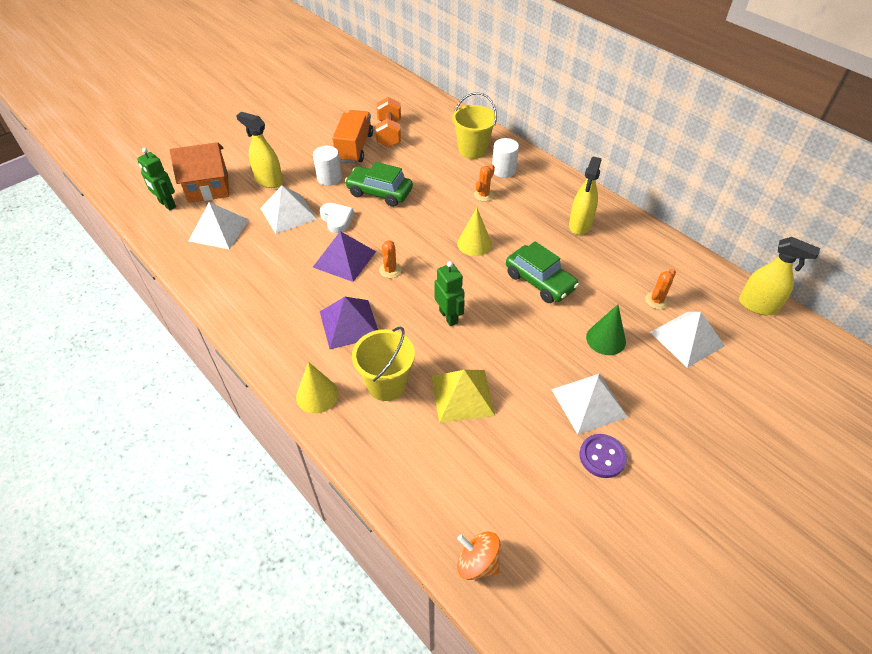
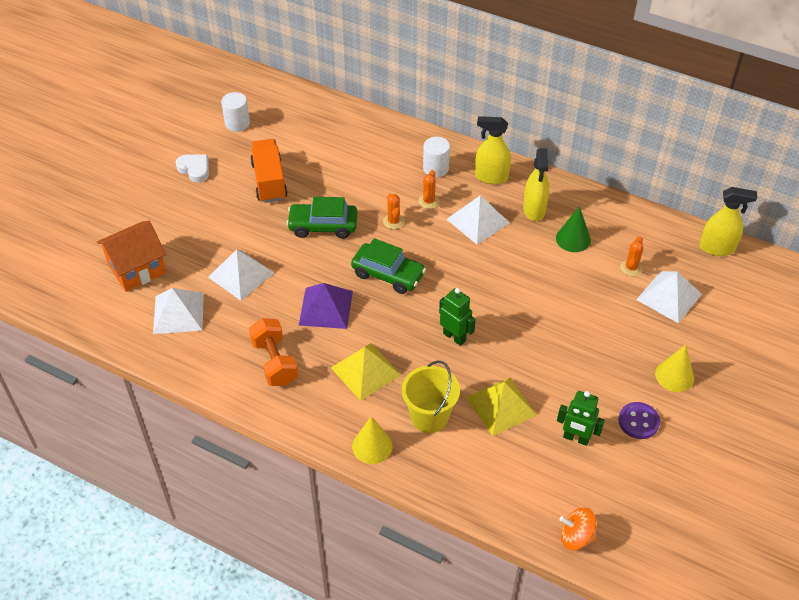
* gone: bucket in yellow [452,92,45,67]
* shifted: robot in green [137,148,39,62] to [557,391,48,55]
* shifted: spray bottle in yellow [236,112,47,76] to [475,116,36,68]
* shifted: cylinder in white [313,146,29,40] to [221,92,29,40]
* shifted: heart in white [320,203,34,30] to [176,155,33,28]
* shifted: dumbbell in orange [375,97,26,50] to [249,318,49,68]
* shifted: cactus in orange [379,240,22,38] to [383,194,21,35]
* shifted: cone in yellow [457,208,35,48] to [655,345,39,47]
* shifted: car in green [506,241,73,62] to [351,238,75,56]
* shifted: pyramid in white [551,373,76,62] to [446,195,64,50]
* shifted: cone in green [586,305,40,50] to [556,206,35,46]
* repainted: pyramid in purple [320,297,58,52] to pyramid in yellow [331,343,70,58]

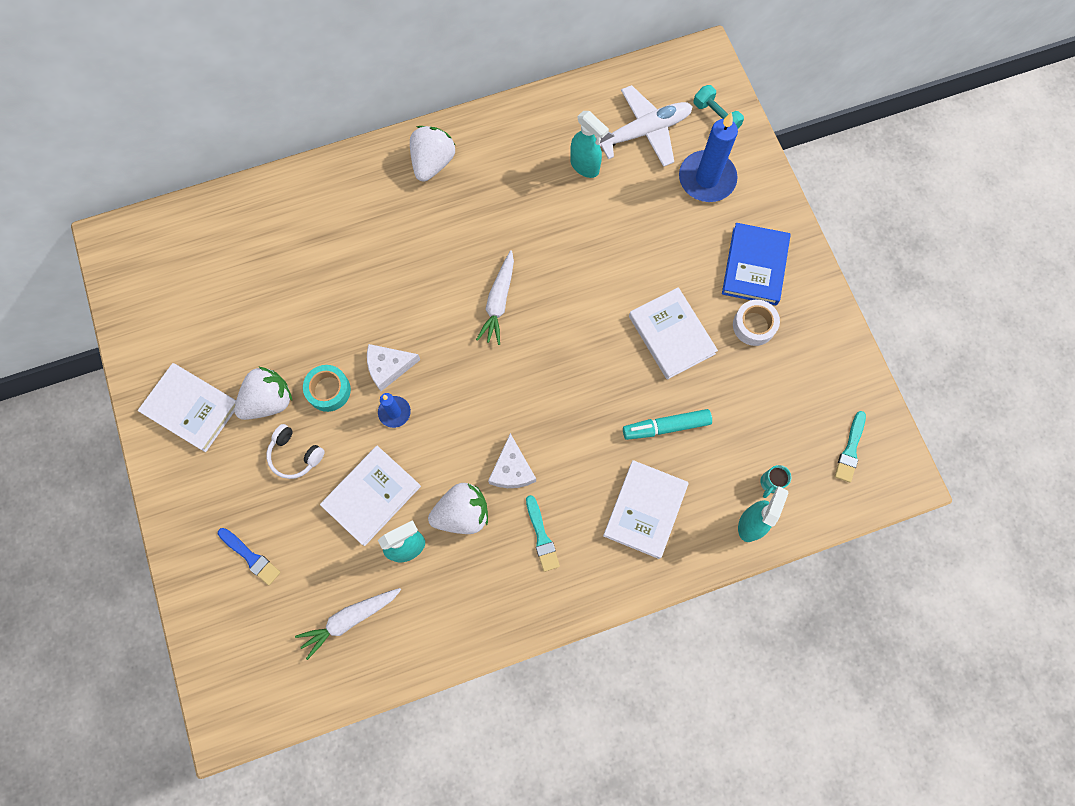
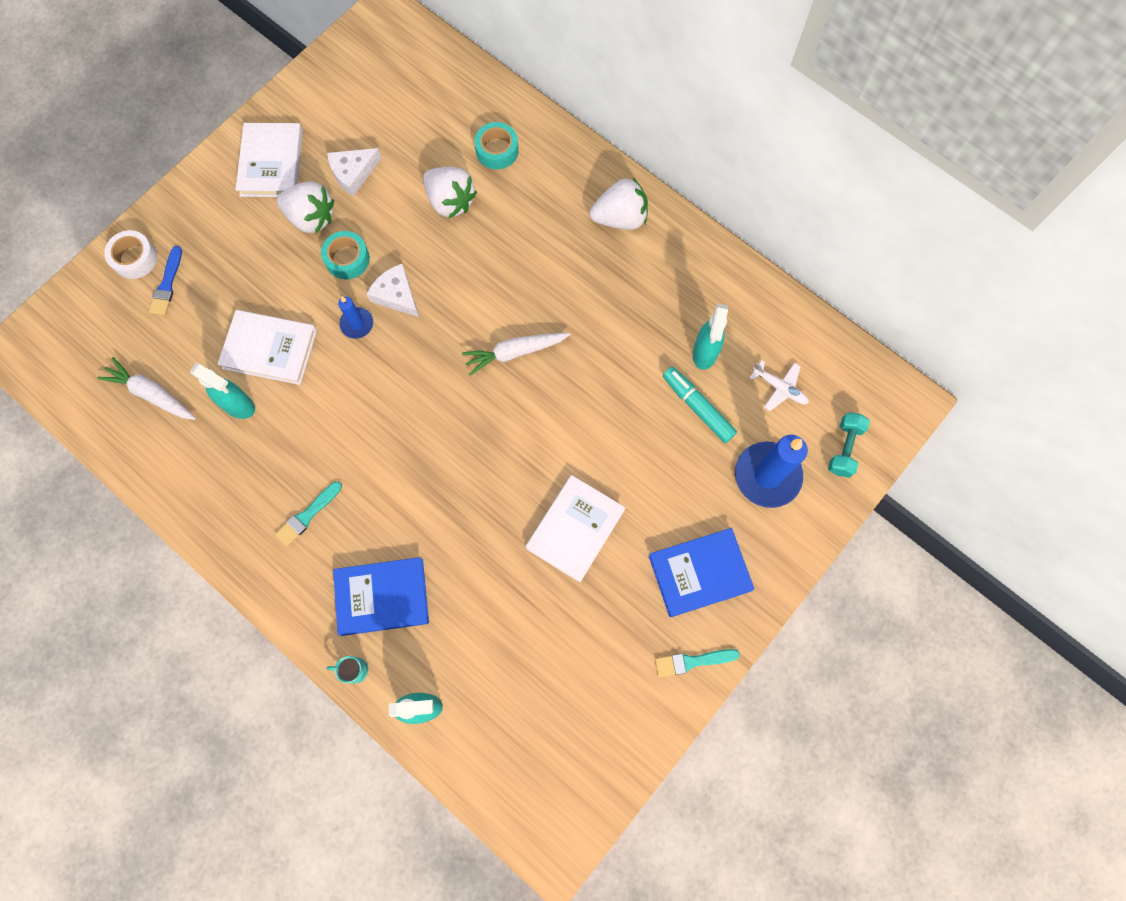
* gone: headphones in white [266,424,59,55]
* new: tape in turquoise [474,122,44,47]
* shifted: strawberry in white [428,483,60,51] to [423,167,54,51]
* shifted: cheese in white [488,433,48,55] to [327,148,55,49]
* shifted: marker in turquoise [623,409,89,31] to [663,367,74,76]
* shifted: tape in white [733,300,47,46] to [104,230,53,49]
* shifted: mug in turquoise [760,465,31,33] to [327,656,41,27]
* shifted: brush in turquoise [835,411,31,72] to [655,649,85,28]
* repainted: book in white [603,460,86,99] to book in blue [333,557,96,79]
* scaled: plane in white [599,85,94,82] = [750,360,59,51] x0.53

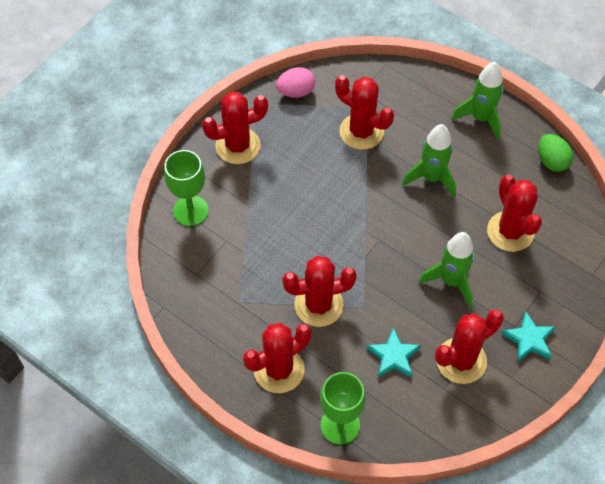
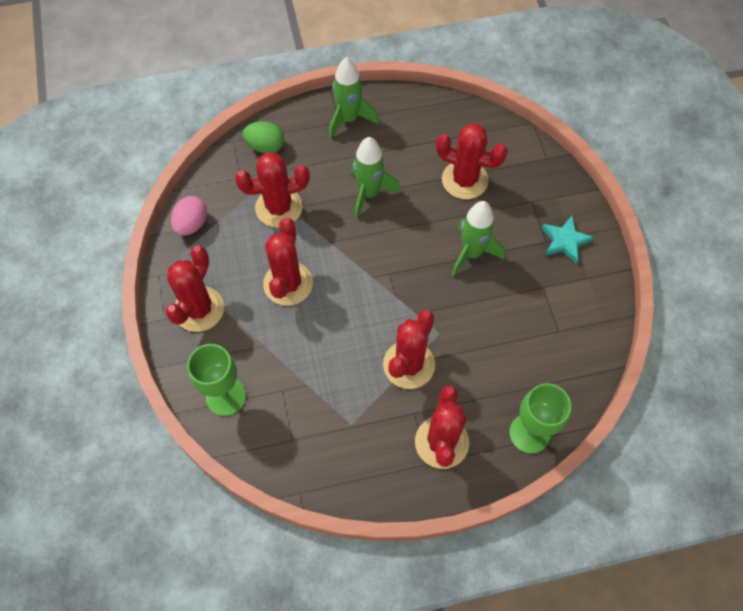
* gone: star in turquoise [367,328,54,50]
* shifted: cactus in red [435,309,69,75] to [263,218,50,88]
* shifted: egg in green [538,134,35,38] to [243,121,41,32]

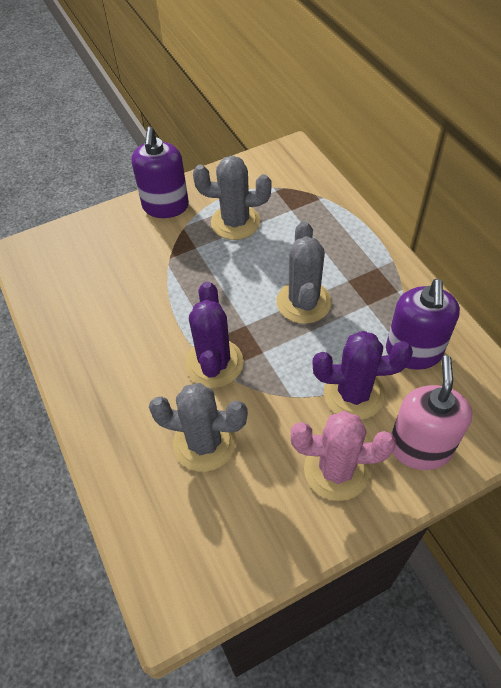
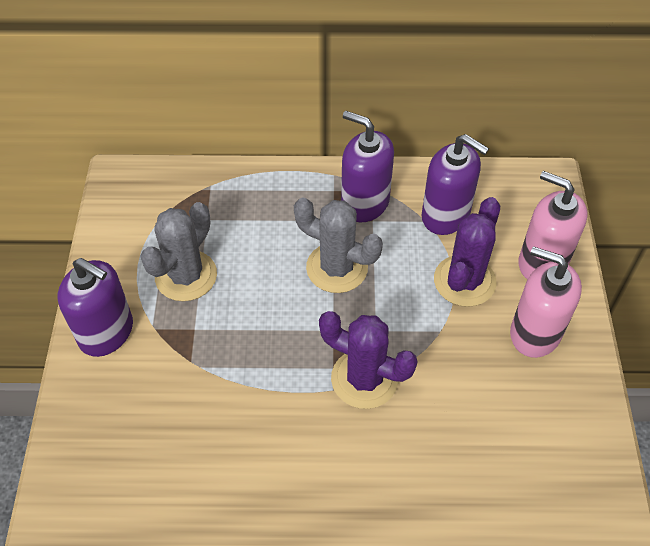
* gone: cactus in grey [149,383,99,89]
* new: soap dispenser in purple [341,111,53,112]
* swapped: cactus in pink [291,411,105,90] to soap dispenser in pink [510,246,72,112]

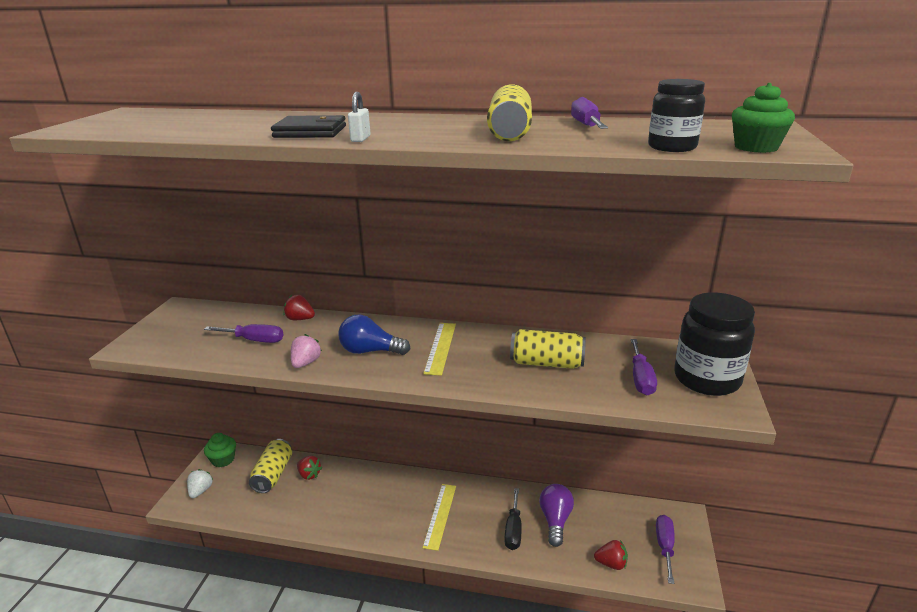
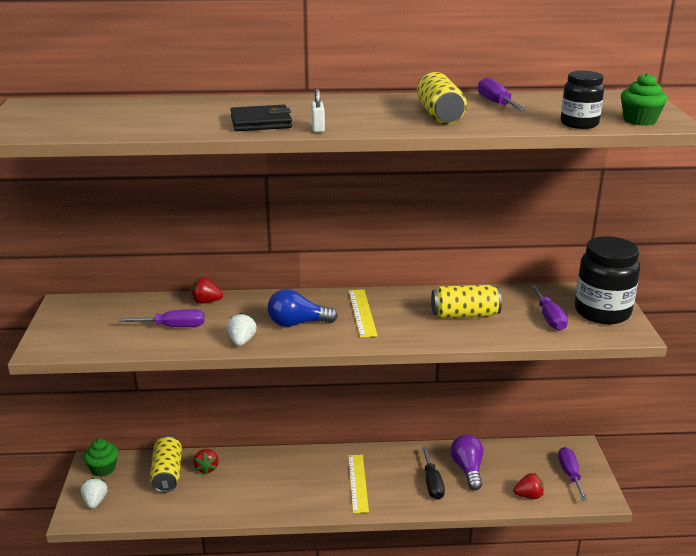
* repainted: strawberry in pink [291,334,31,34] to strawberry in white [227,313,30,33]
* rotated: strawberry in red [297,456,25,24] = [193,449,26,26] 60 degrees clockwise

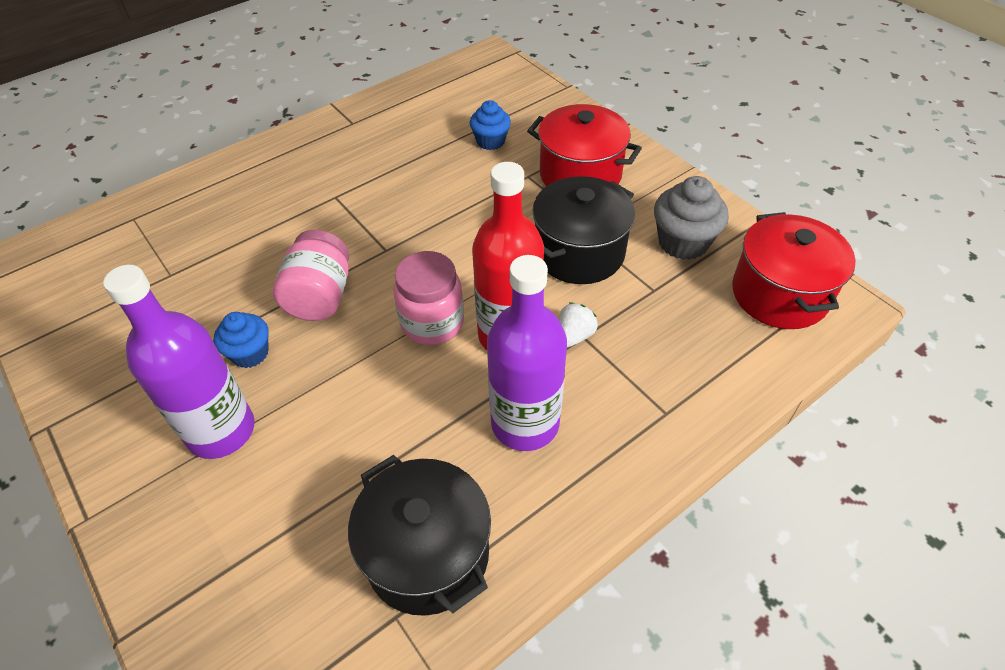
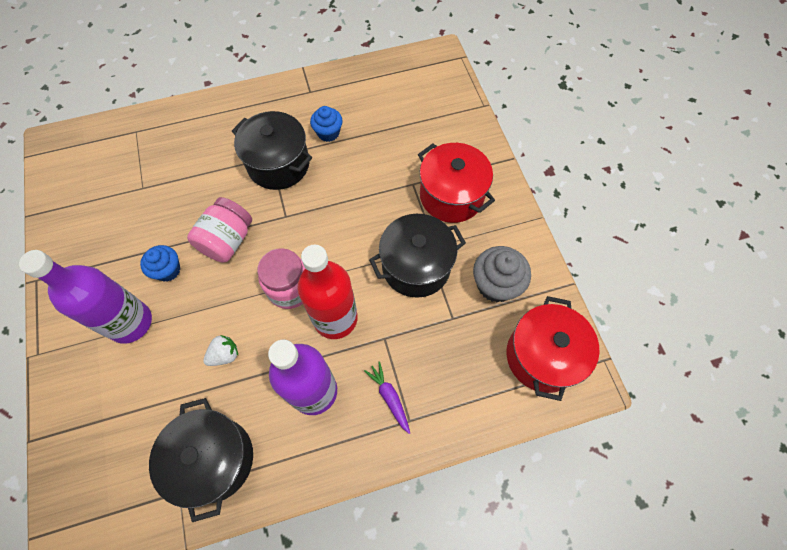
* new: pot in black [232,111,80,79]
* new: carrot in purple [364,362,46,72]
* shifted: cupcake in blue [470,100,41,50] to [310,106,33,36]
* shifted: strawberry in white [559,302,39,46] to [203,335,35,31]

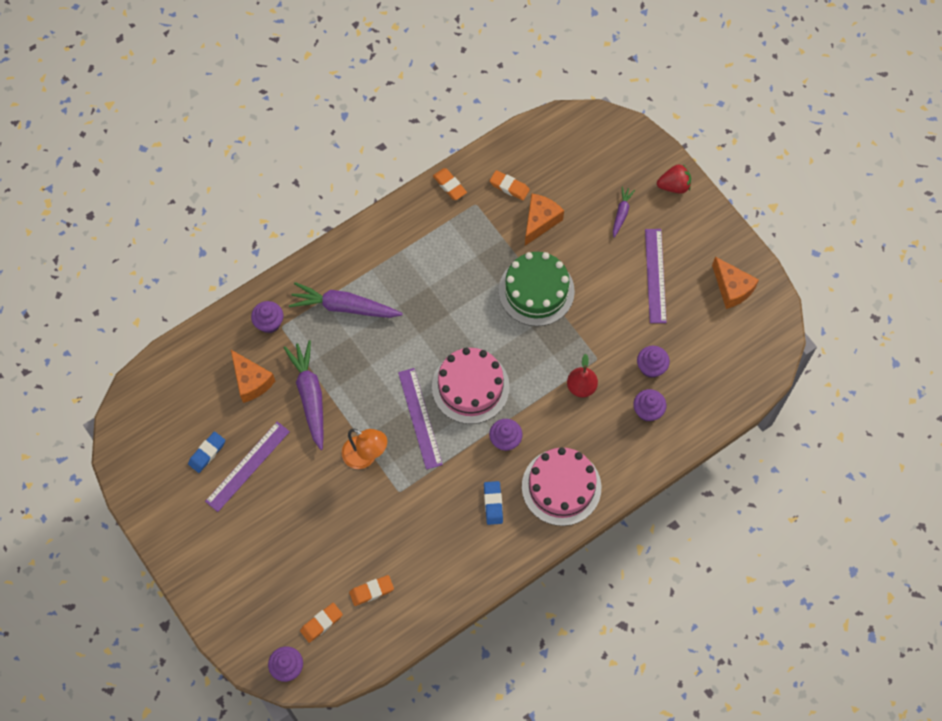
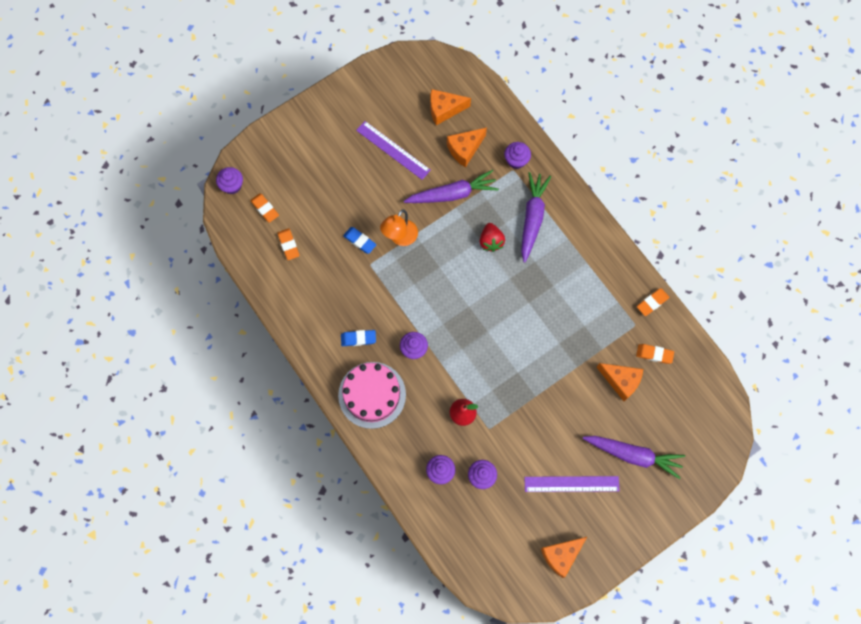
* gone: ruler in purple [398,368,45,102]
* gone: cake in pink [432,348,78,76]
* gone: cake in green [499,252,76,74]
* new: cheese in orange [430,89,41,36]
* shifted: eraser in blue [188,431,37,42] to [343,227,33,27]
* shifted: strawberry in red [657,164,34,29] to [480,223,25,29]
* rotated: eraser in orange [490,170,40,30] = [636,344,38,20] 75 degrees clockwise
* scaled: carrot in purple [613,187,22,51] = [583,436,102,43] x1.94

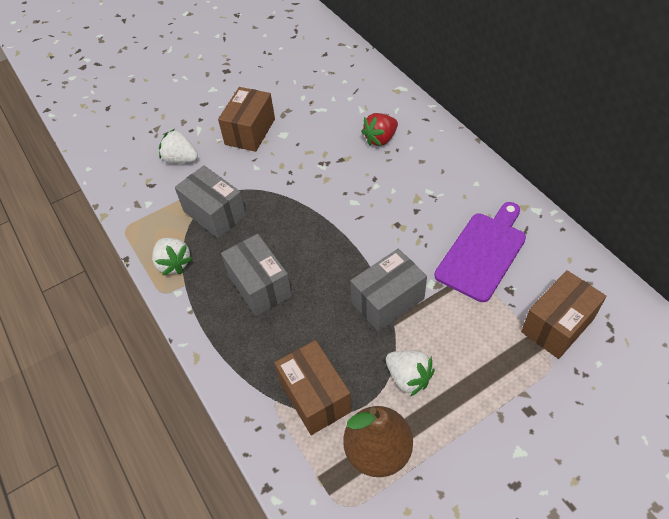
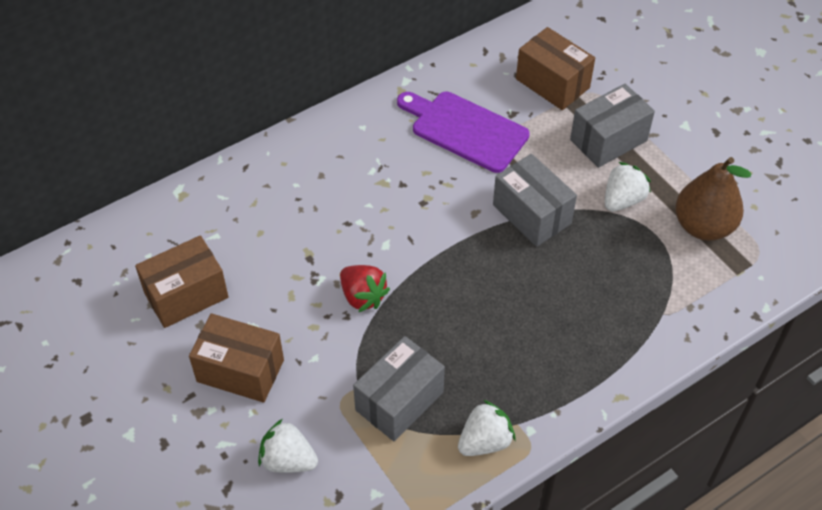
* shifted: box in grey [221,234,71,83] to [570,84,85,84]
* shifted: box in brown [274,340,78,95] to [135,235,93,93]
* shifted: strawberry in red [361,113,37,33] to [340,265,50,47]
* rotated: strawberry in white [159,129,39,34] = [258,419,60,54] 90 degrees clockwise

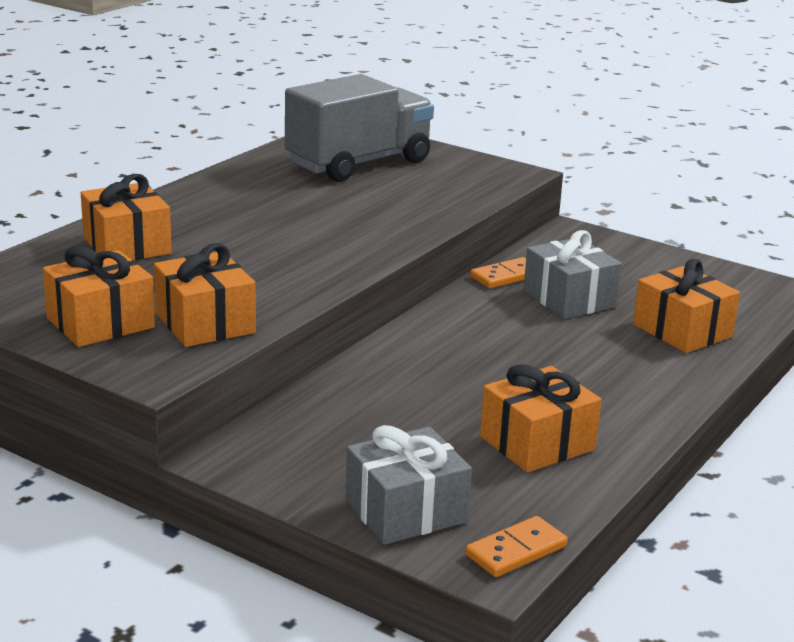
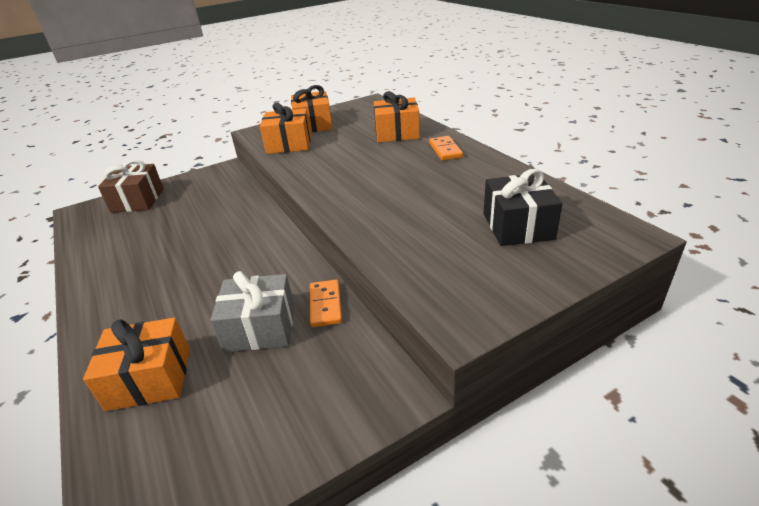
* gone: gift in orange [480,364,122,108]
* shifted: domino in orange [465,516,103,61] to [429,136,34,25]
* swapped: truck in grey [285,74,149,108] to gift in black [483,169,80,77]
* repainted: gift in grey [346,425,126,120] to gift in brown [98,160,66,53]

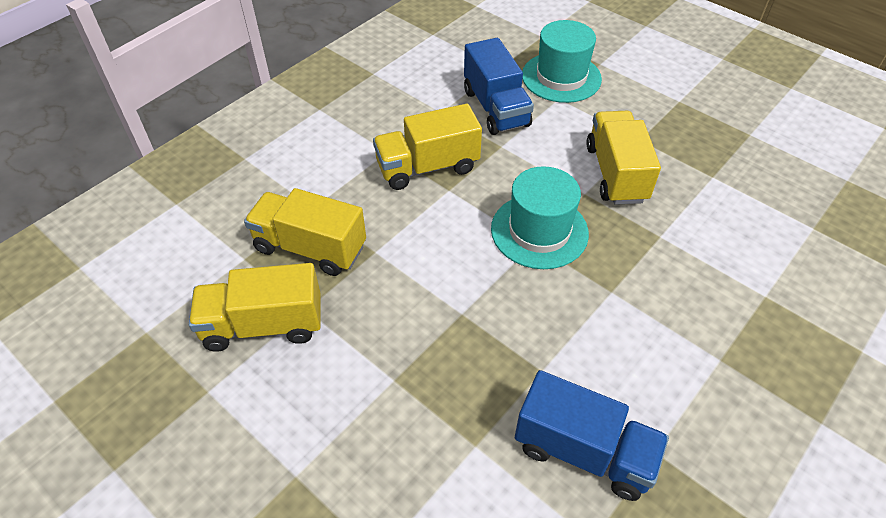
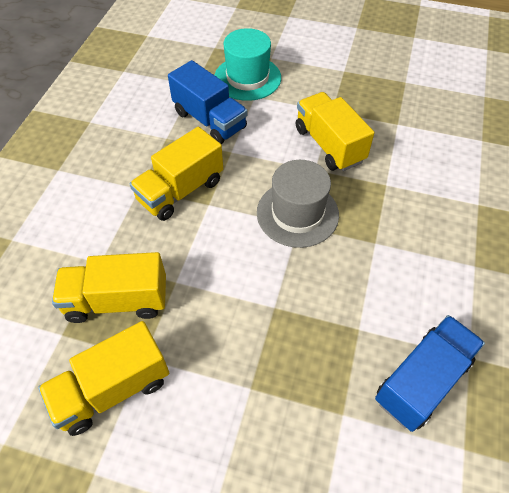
* repainted: hat in turquoise [491,166,98,103] to hat in grey [257,160,82,88]
* rotated: truck in blue [515,370,154,131] = [375,315,110,117] 45 degrees counterclockwise

